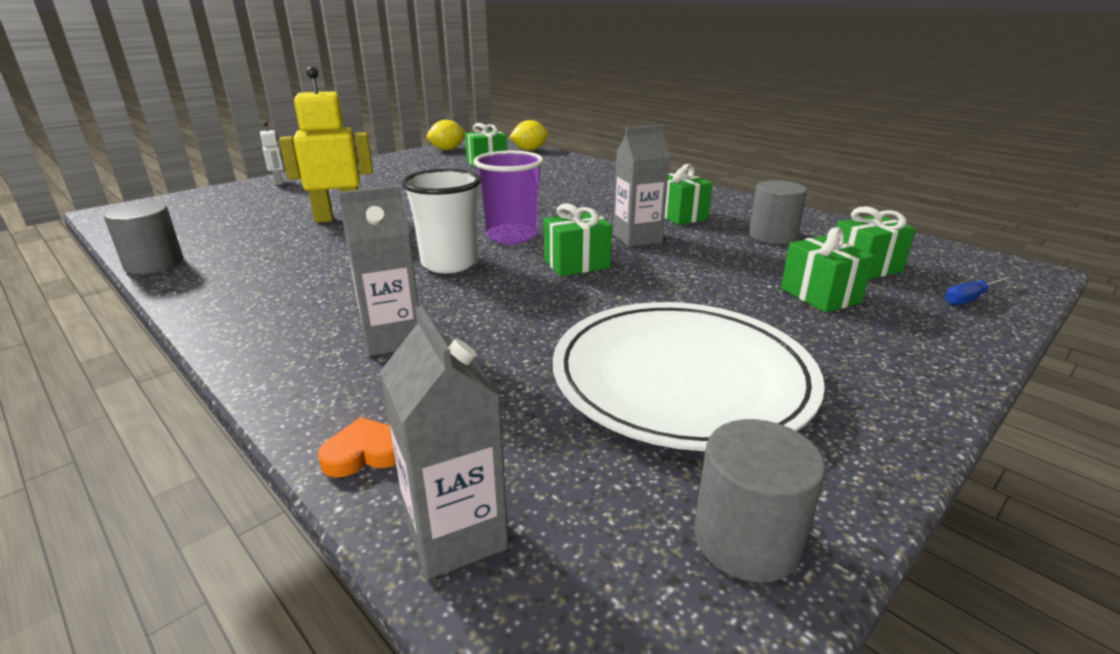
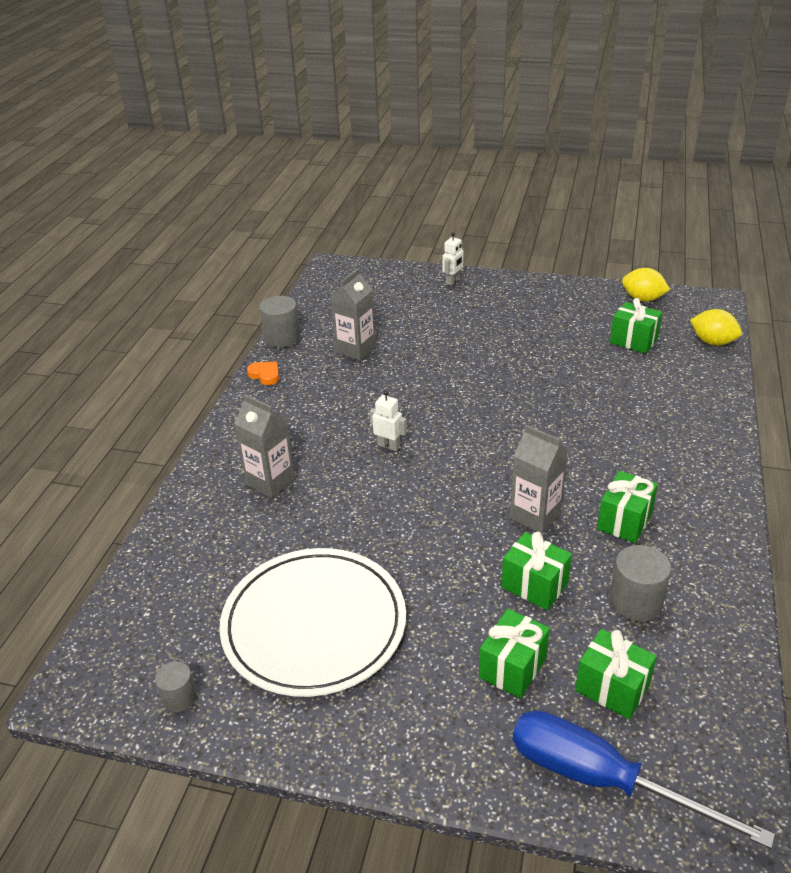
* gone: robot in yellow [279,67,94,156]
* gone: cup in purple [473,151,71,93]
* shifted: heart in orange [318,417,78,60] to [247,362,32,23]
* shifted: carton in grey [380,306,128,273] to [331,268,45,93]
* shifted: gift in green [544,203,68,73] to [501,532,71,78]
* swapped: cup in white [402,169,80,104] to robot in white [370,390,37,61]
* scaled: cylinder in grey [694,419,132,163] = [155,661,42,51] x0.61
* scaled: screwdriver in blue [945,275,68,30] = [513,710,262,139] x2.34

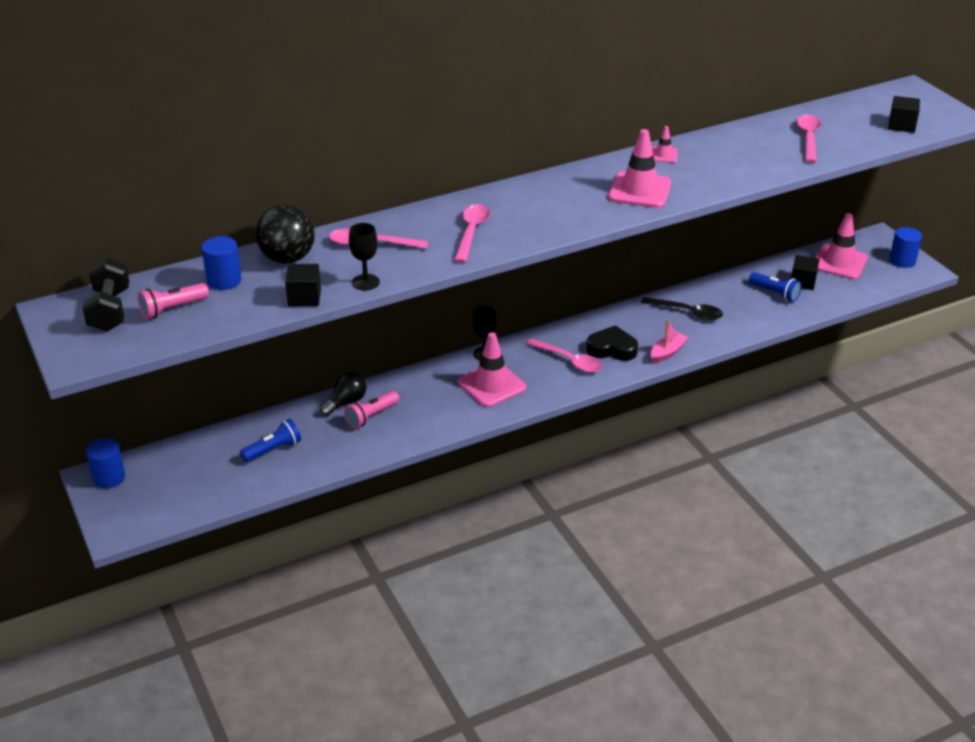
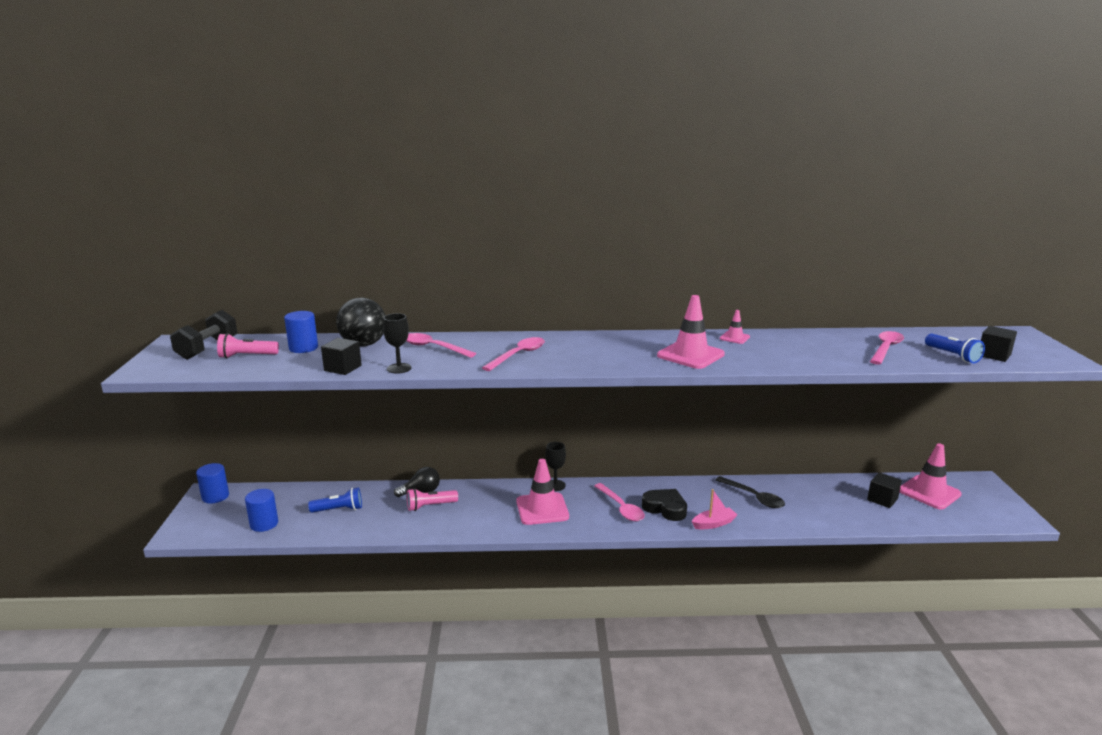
* shifted: flashlight in blue [749,272,53,30] to [925,334,60,29]
* shifted: cylinder in blue [889,227,33,41] to [245,489,33,43]

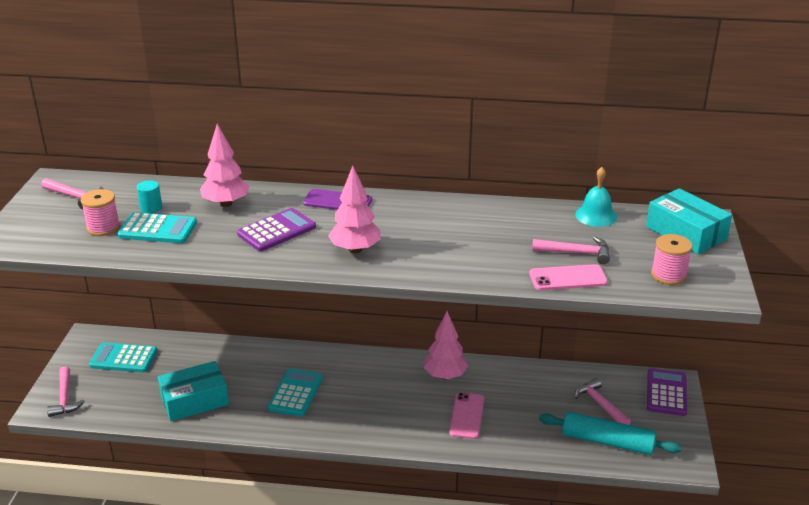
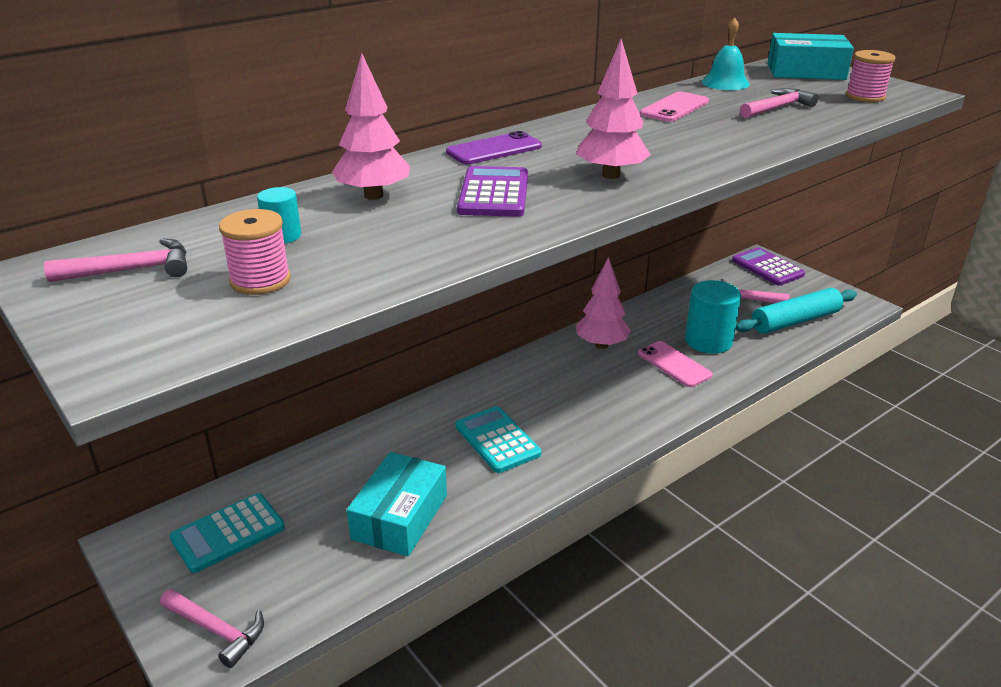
* gone: calculator in turquoise [117,212,80,31]
* new: cylinder in turquoise [685,280,56,74]
* shifted: phone in pink [529,264,79,26] to [640,91,69,31]

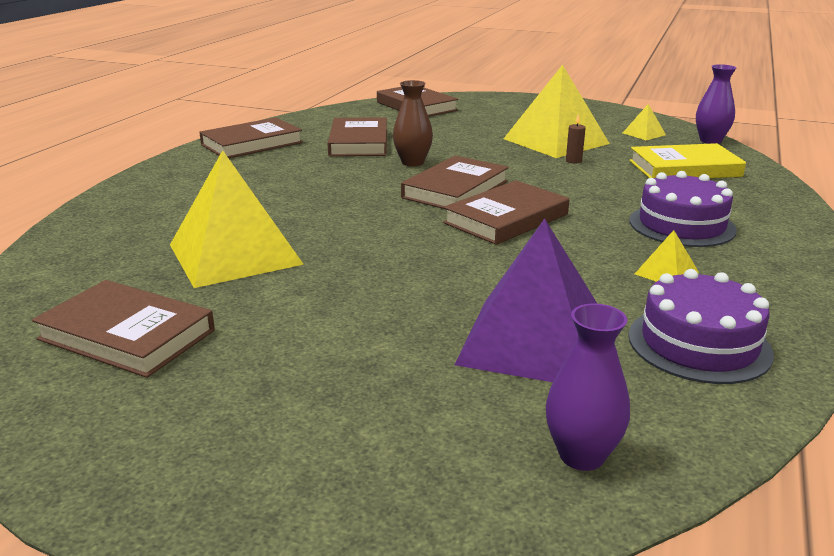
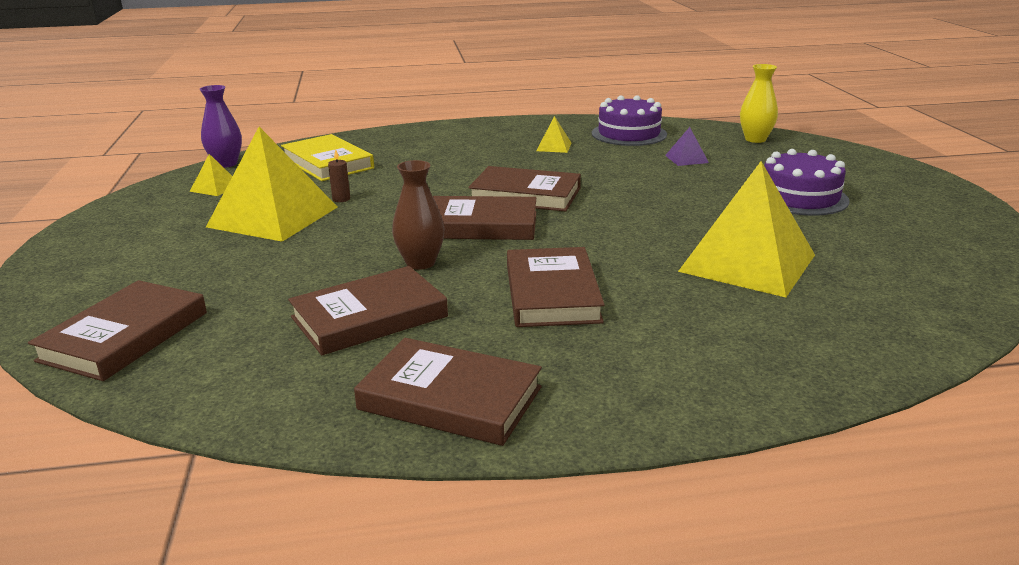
* shifted: book in brown [32,280,183,98] to [507,247,98,80]
* shifted: cake in purple [629,171,108,76] to [764,149,86,67]
* repainted: vase in purple [546,303,84,168] to vase in yellow [740,64,38,79]
* scaled: pyramid in purple [454,218,143,164] = [665,127,44,39] x0.42

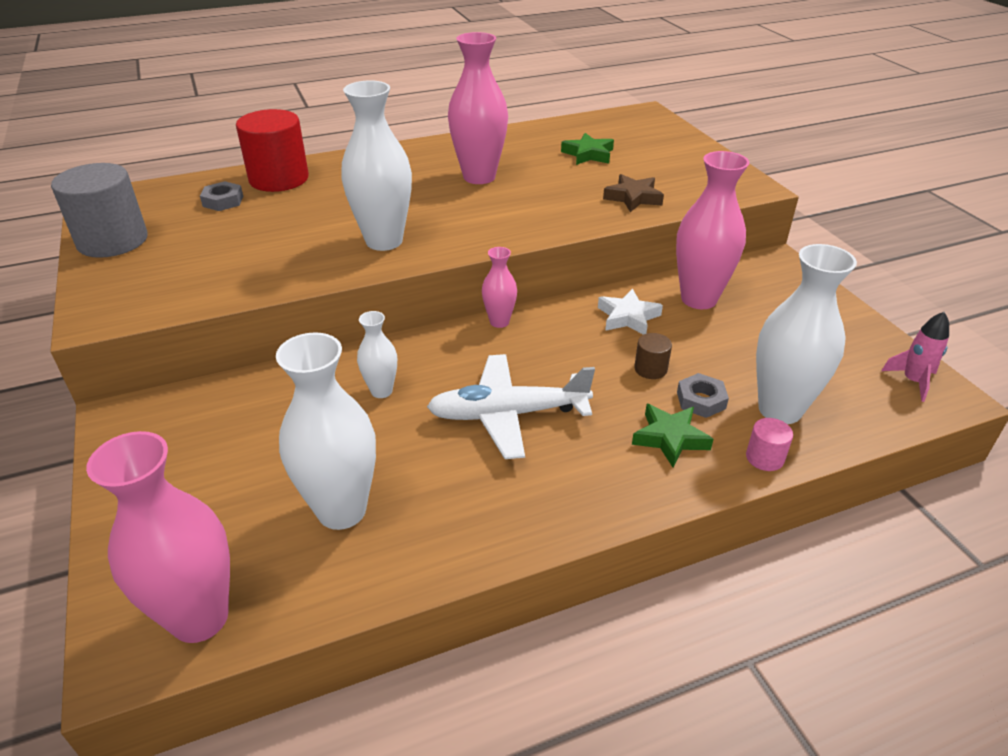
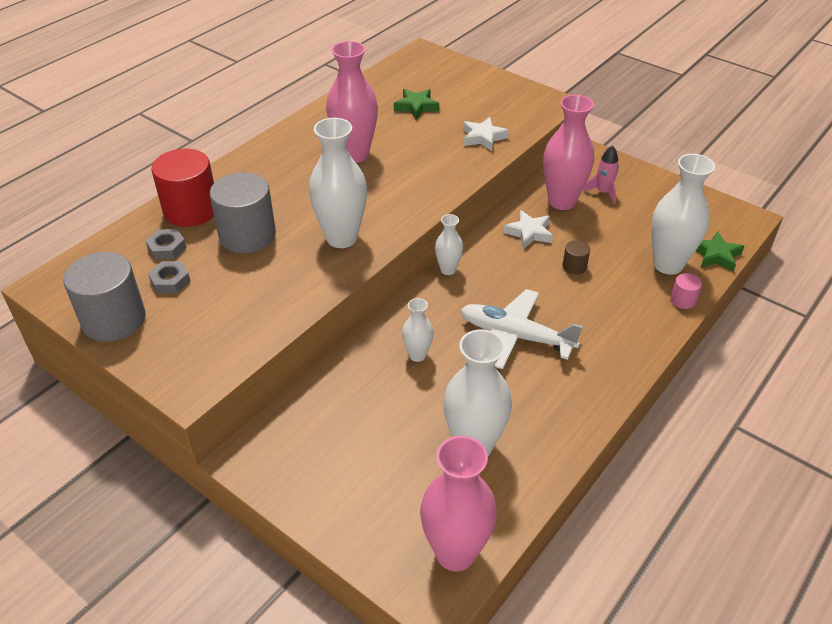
* new: cylinder in grey [210,172,66,81]
* shifted: star in green [632,404,81,63] to [696,231,48,41]
* shifted: nut in grey [677,373,52,45] to [148,261,42,32]
* shifted: rocket in pink [881,312,68,90] to [583,145,36,59]
* repainted: vase in pink [482,247,35,81] to vase in white [435,214,28,61]
* repainted: star in brown [603,174,61,38] to star in white [463,117,46,34]
* rotated: plane in white [427,354,168,105] = [461,289,122,80] 60 degrees clockwise

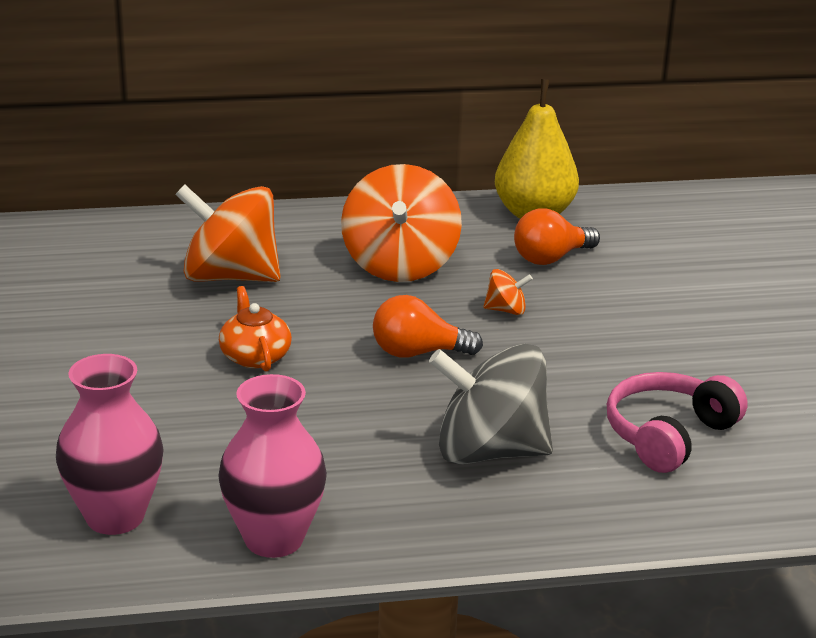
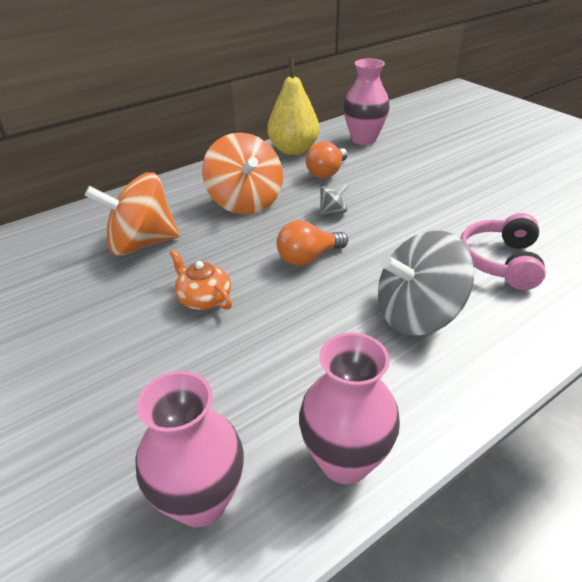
* new: vase in pink [343,59,47,86]
* repainted: spinning top in orange [483,269,50,46] to spinning top in grey [320,184,28,31]

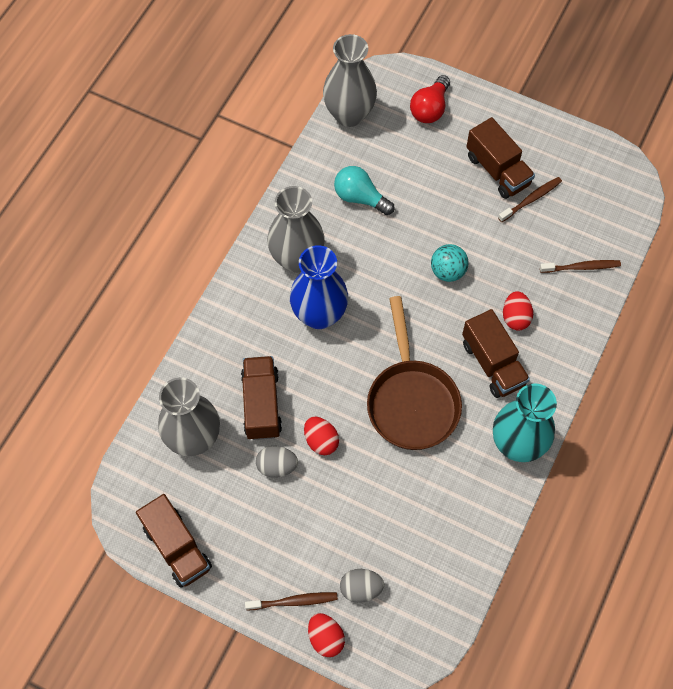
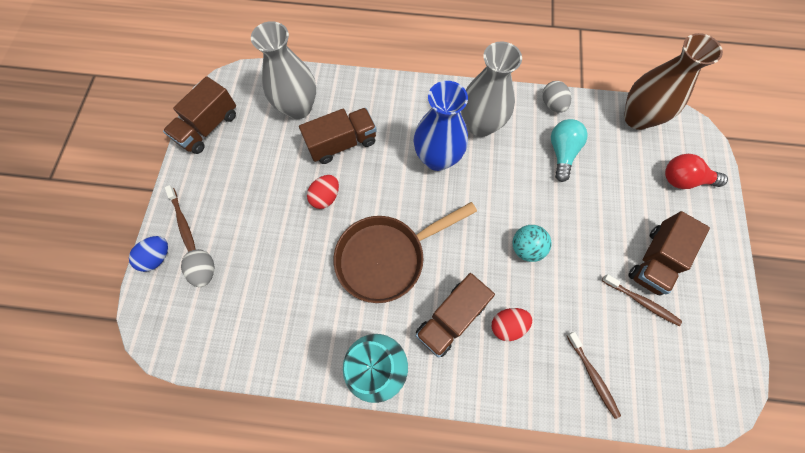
* shifted: egg in grey [256,446,42,32] to [542,81,29,32]
* repainted: egg in red [308,613,37,44] to egg in blue [129,236,39,36]
* repainted: vase in grey [323,34,54,93] to vase in brown [624,33,99,97]

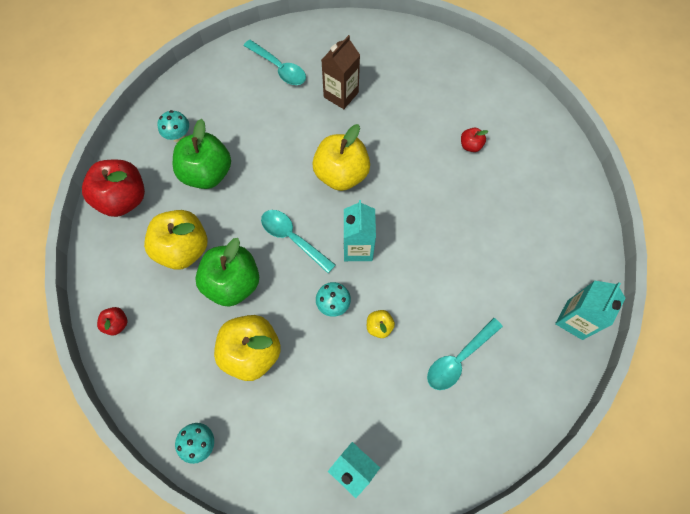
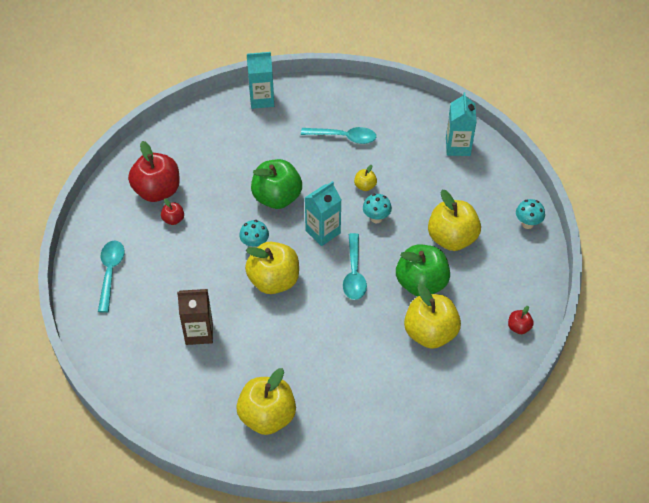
* new: apple in yellow [236,368,60,67]
* shifted: apple in red [82,159,63,58] to [128,141,52,61]
* shifted: mushroom in turquoise [157,110,32,32] to [239,220,30,28]
* shifted: apple in green [173,119,58,70] to [251,159,51,50]
* shifted: spoon in turquoise [244,40,62,45] to [98,240,27,73]

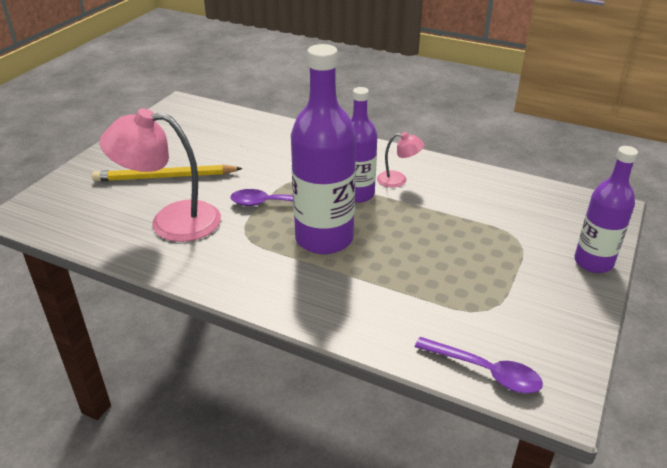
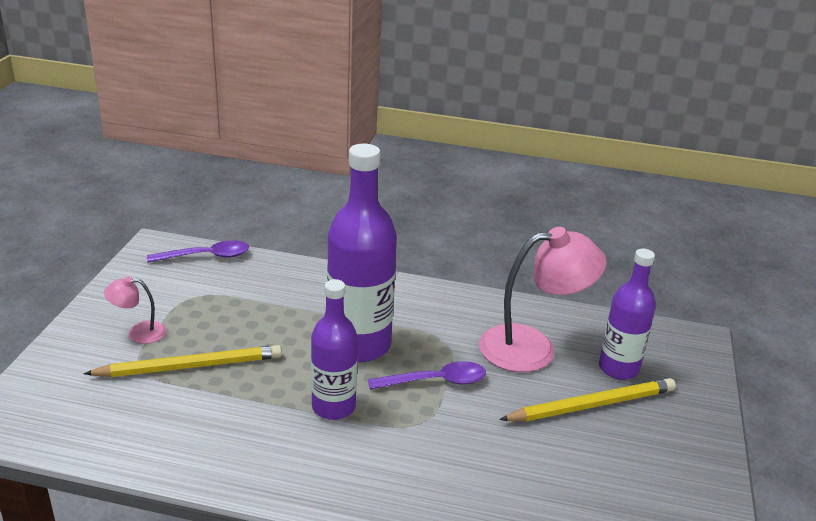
* new: pencil in yellow [83,345,199,32]
* shifted: lamp in pink [377,132,47,55] to [104,277,62,67]
* shifted: bottle in purple [574,146,64,127] to [599,249,57,131]
* rotated: spoon in purple [415,337,128,56] = [147,240,102,23] 150 degrees clockwise

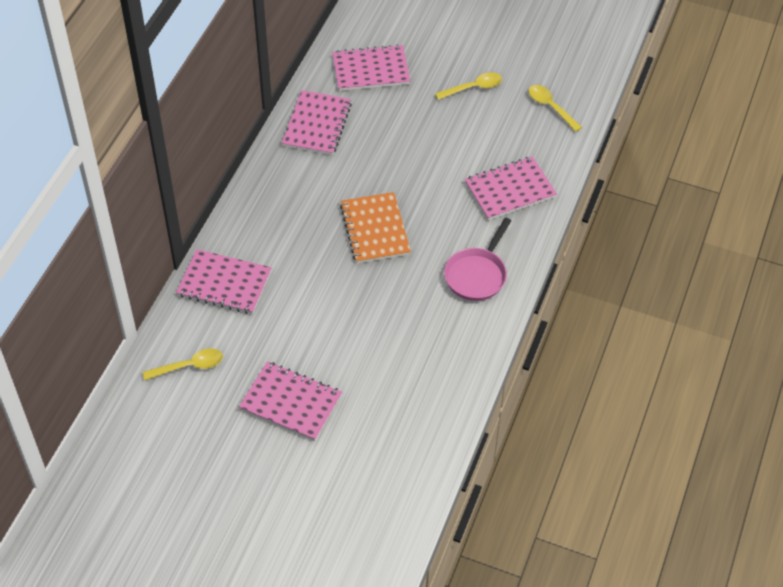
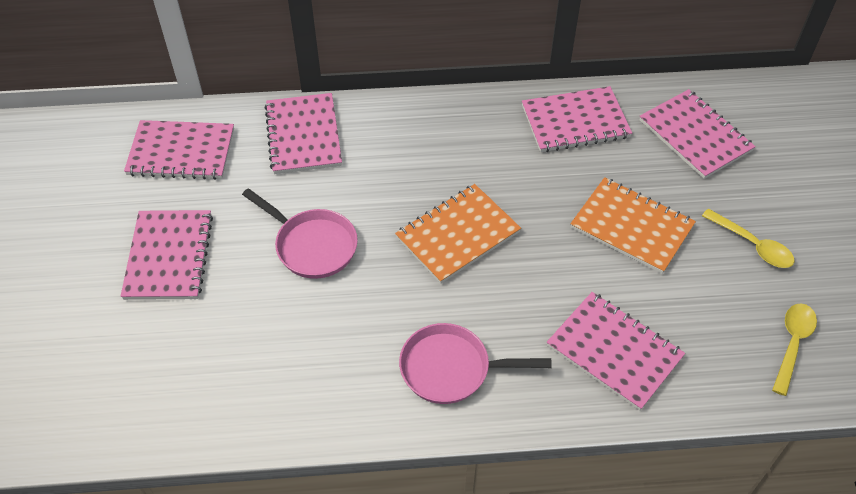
* new: pan in pink [242,188,116,91]
* new: notebook in orange [571,177,125,97]
* swapped: spoon in yellow [143,348,80,32] to notebook in pink [124,120,110,60]

